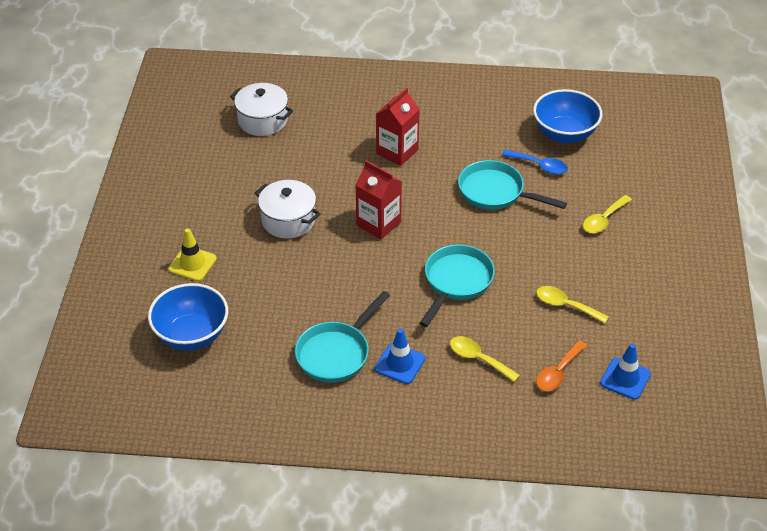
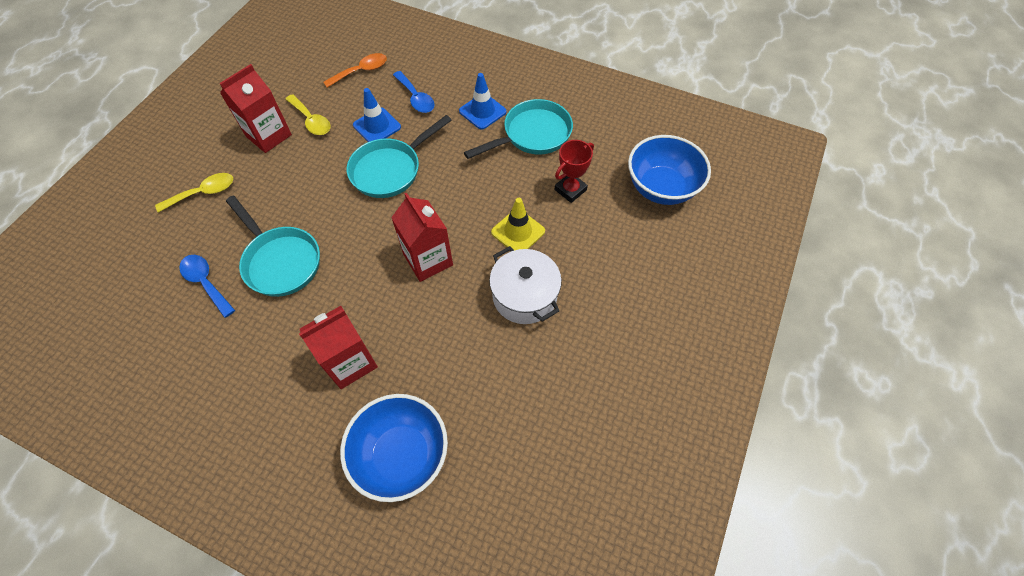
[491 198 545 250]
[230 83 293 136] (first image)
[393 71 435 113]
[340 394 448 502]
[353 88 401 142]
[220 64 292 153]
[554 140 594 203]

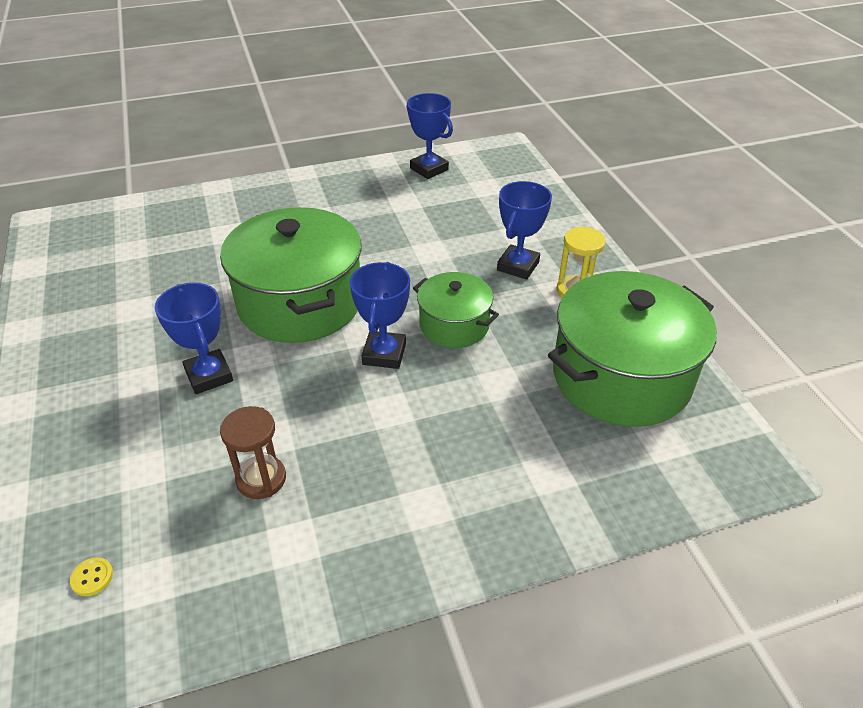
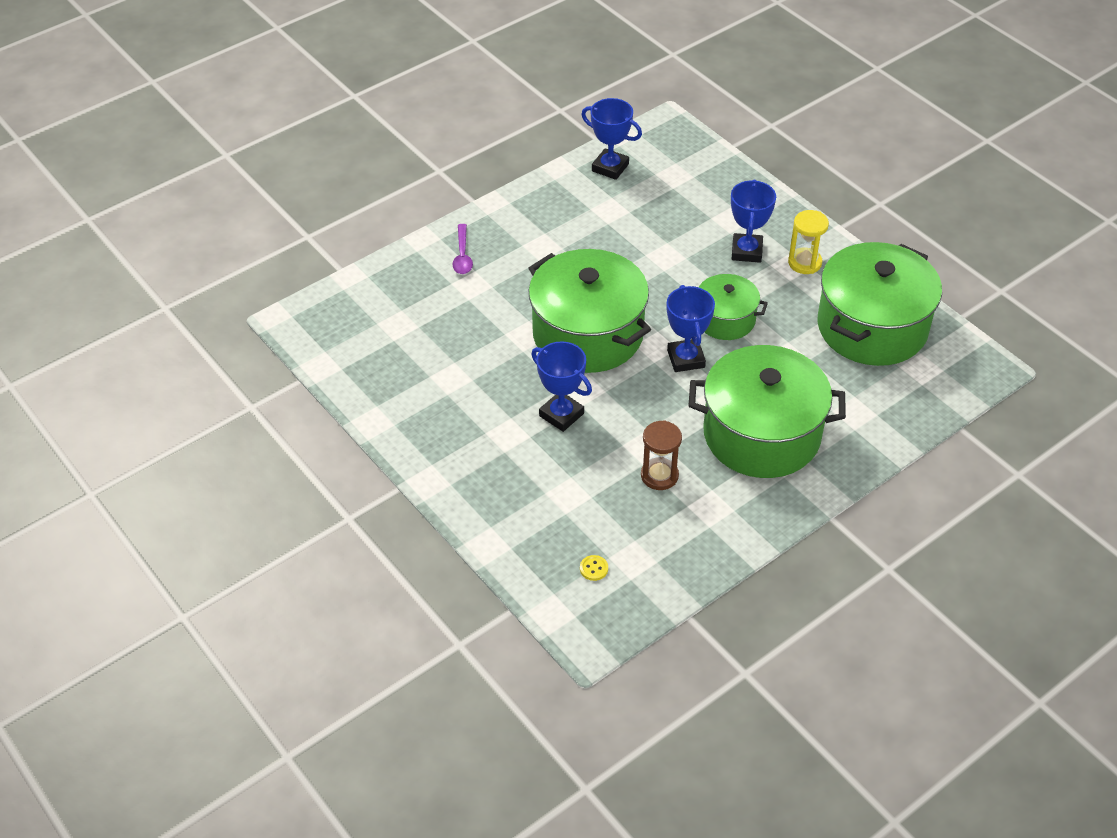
[453 224 473 274]
[688 345 846 478]

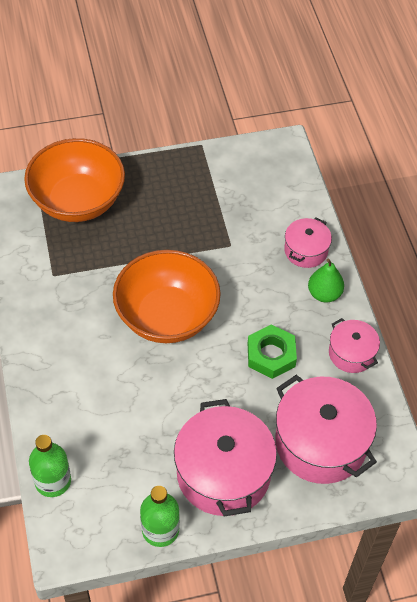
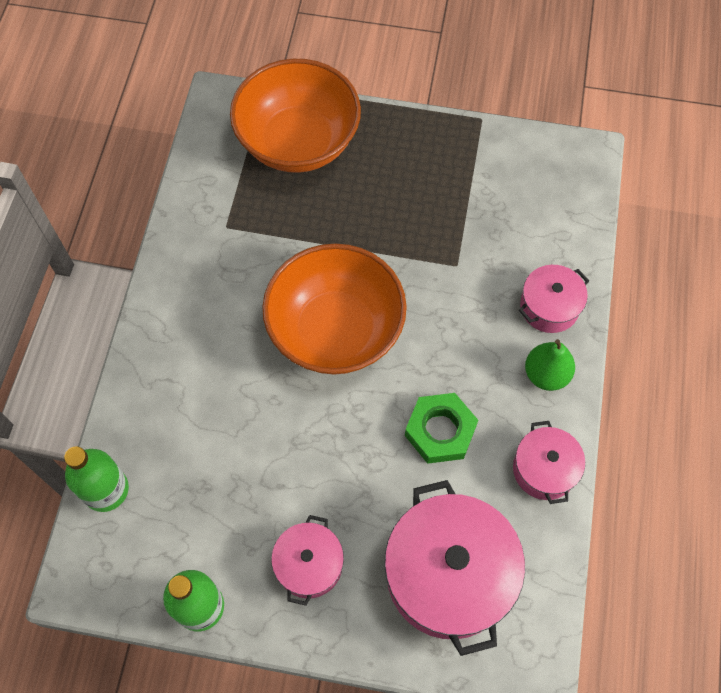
[271 515 344 606]

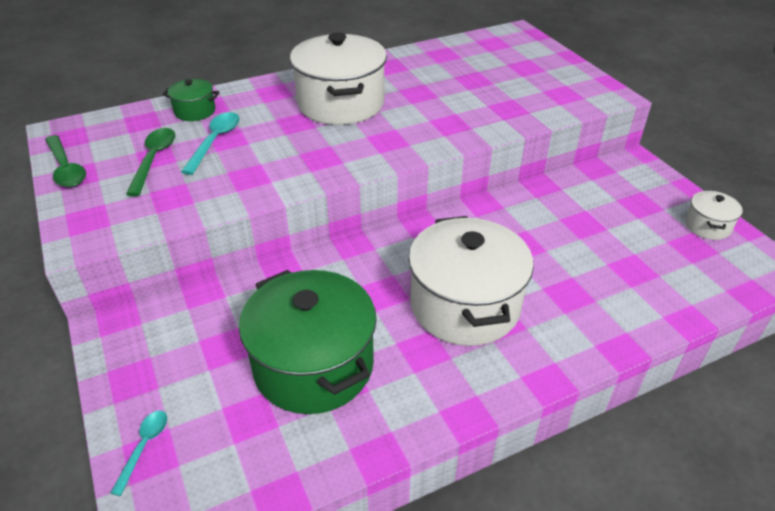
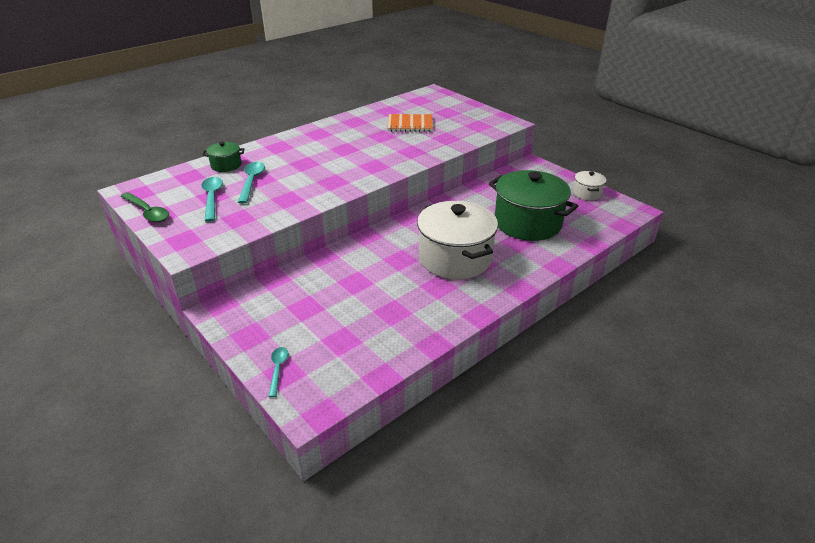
[201 177 223 222]
[489 170 578 241]
[290 32 387 125] (first image)
[387 114 433 132]

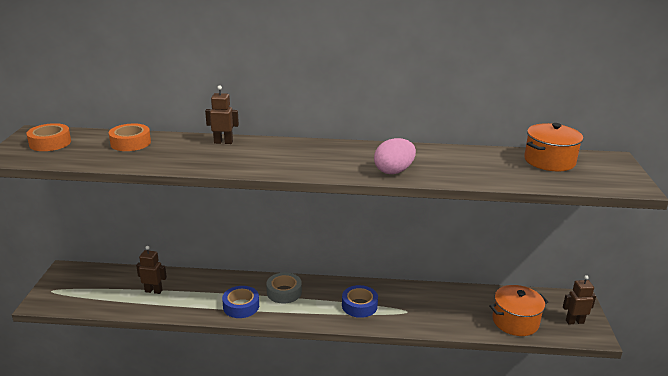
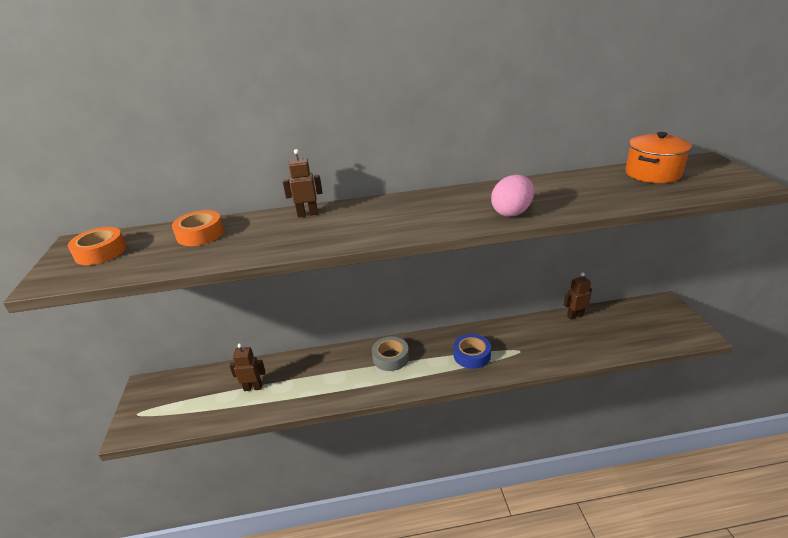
[222 286 259 318] (first image)
[489 285 548 336] (first image)
[564 272 592 320]

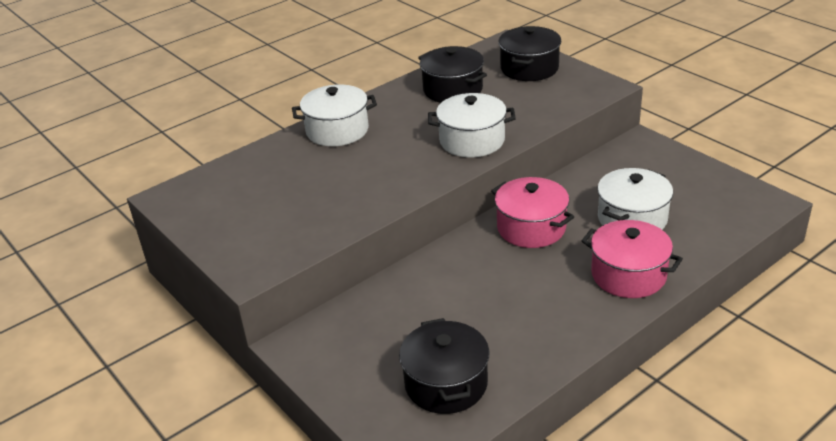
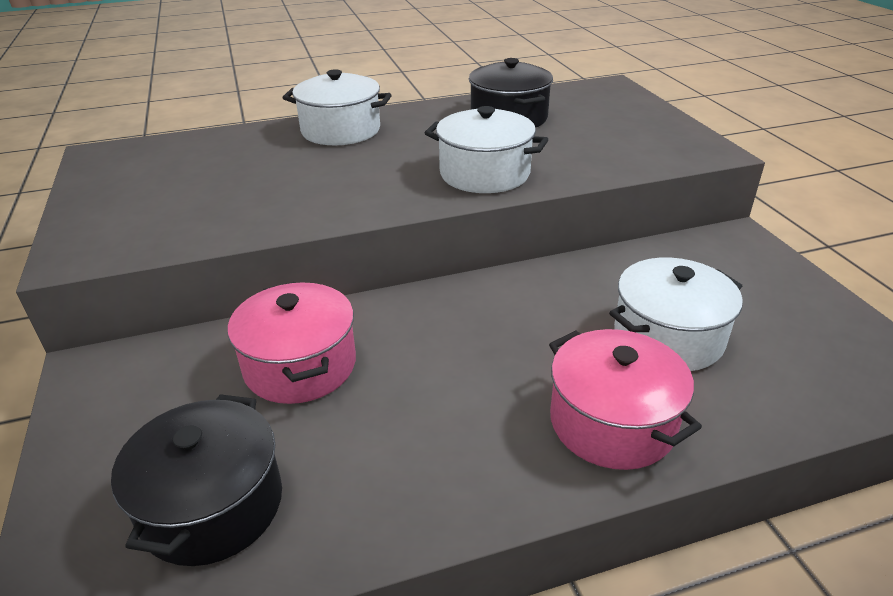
[227 282 356 404]
[498 26 561 81] (first image)

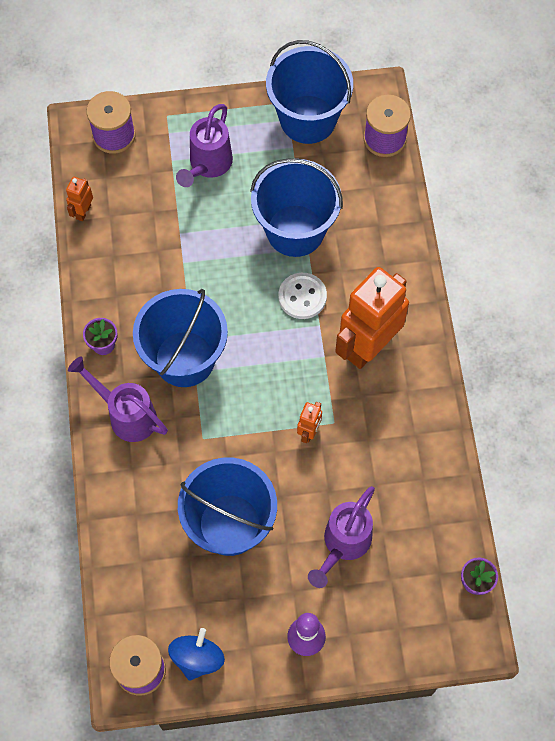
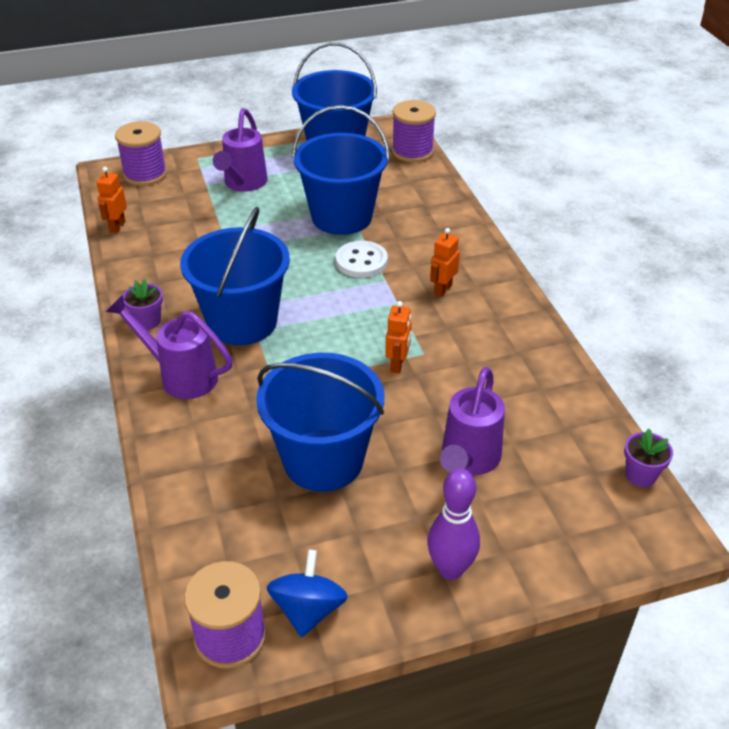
[430 228 460 297]

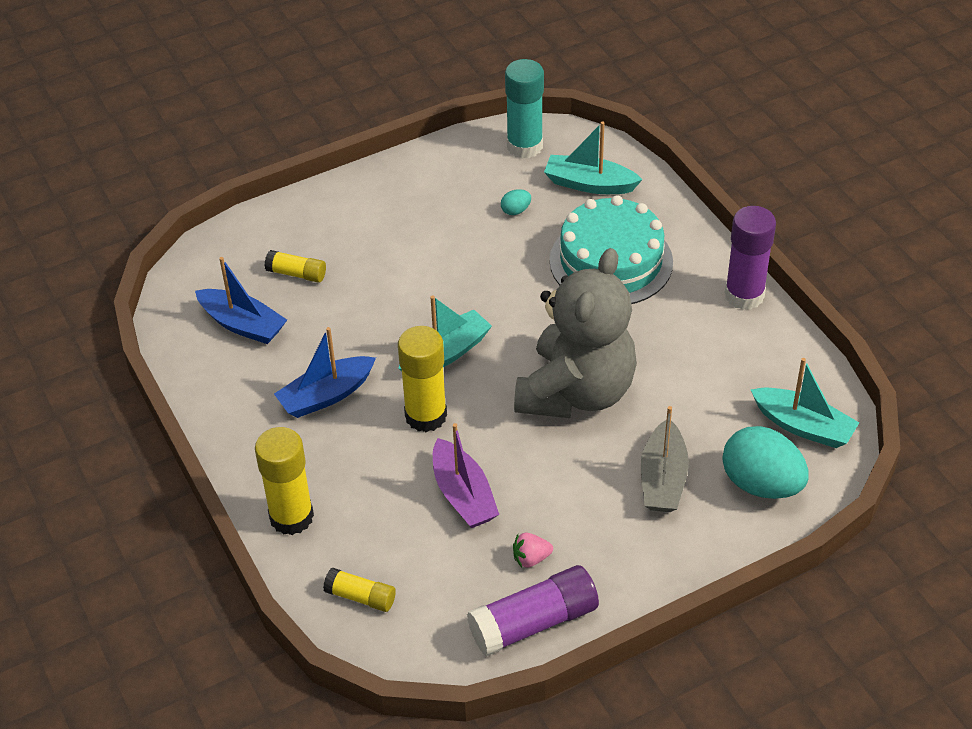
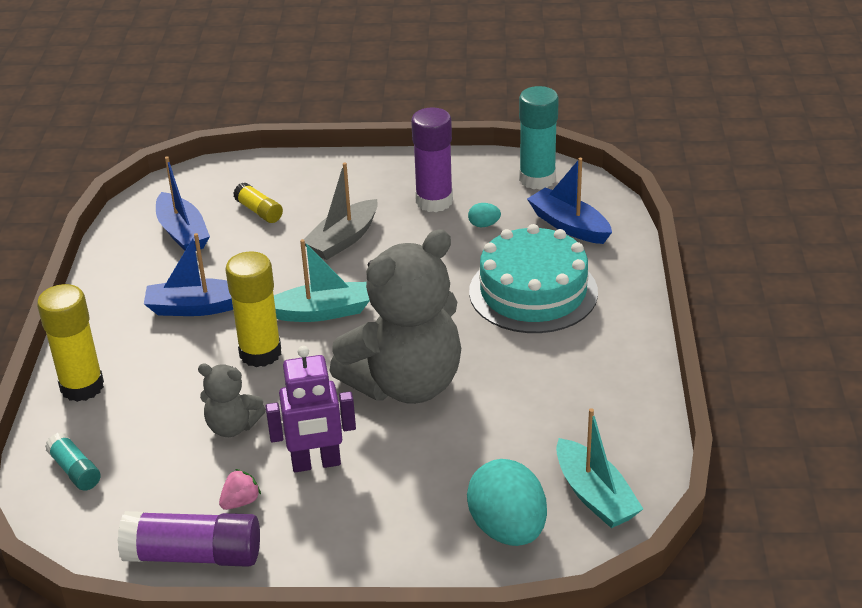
[45 432 101 491]
[198 364 266 437]
[219 469 261 510]
[527 158 612 244]
[304 162 378 260]
[411 107 453 212]
[265 346 356 472]

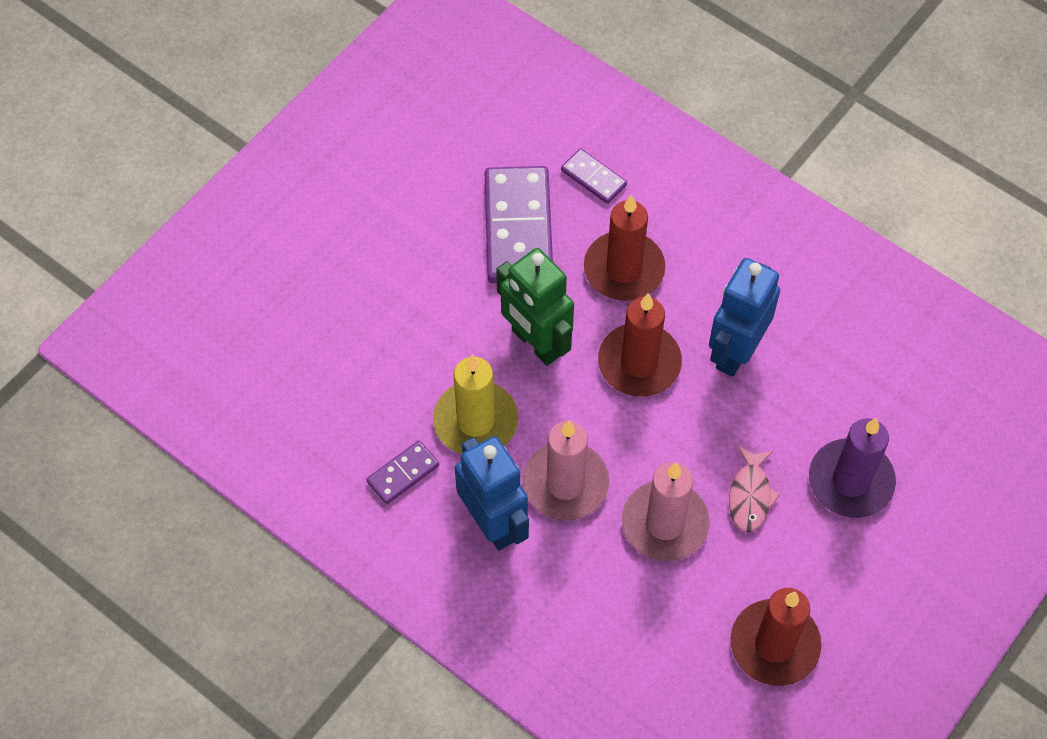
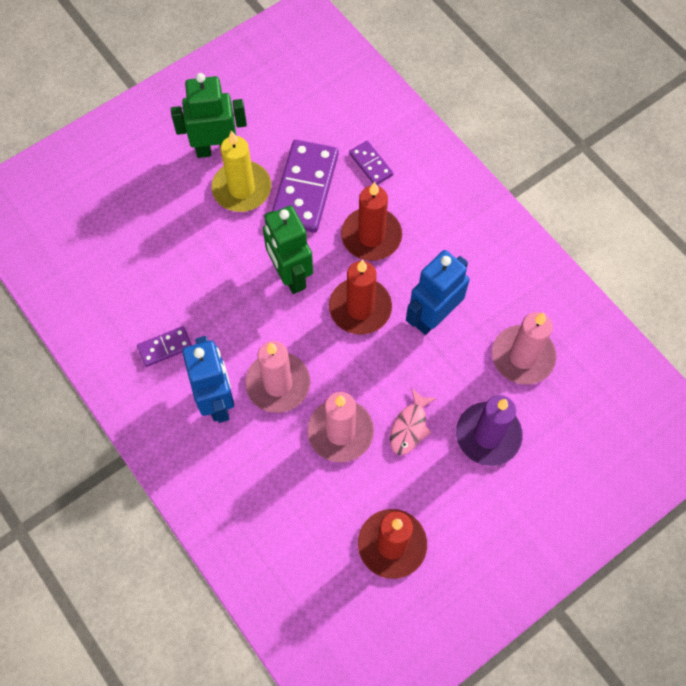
[212 130 271 212]
[171 73 247 158]
[492 312 557 385]

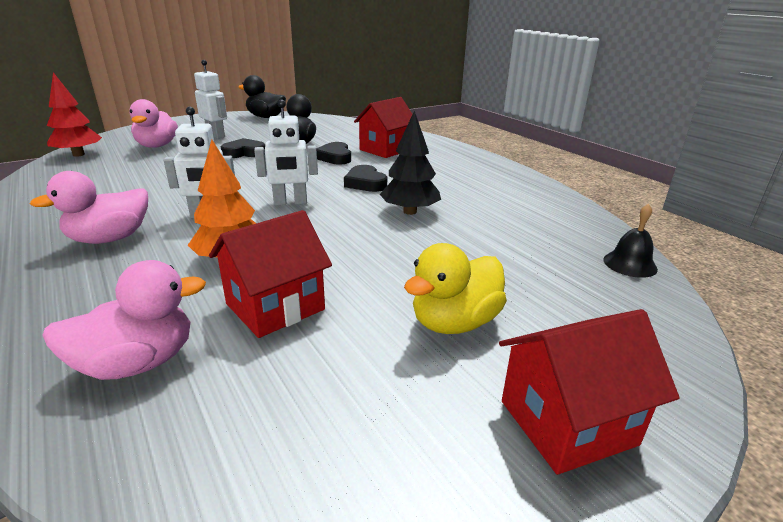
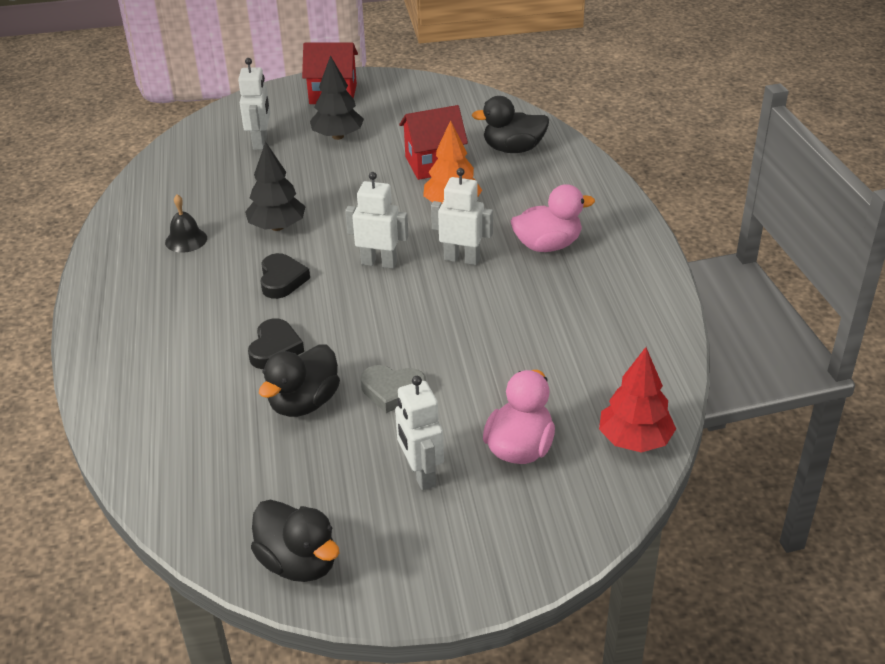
[471 96 549 153]
[361 365 426 413]
[354 97 412 158] (first image)
[310 55 364 140]
[165 195 207 253]
[238 58 270 150]

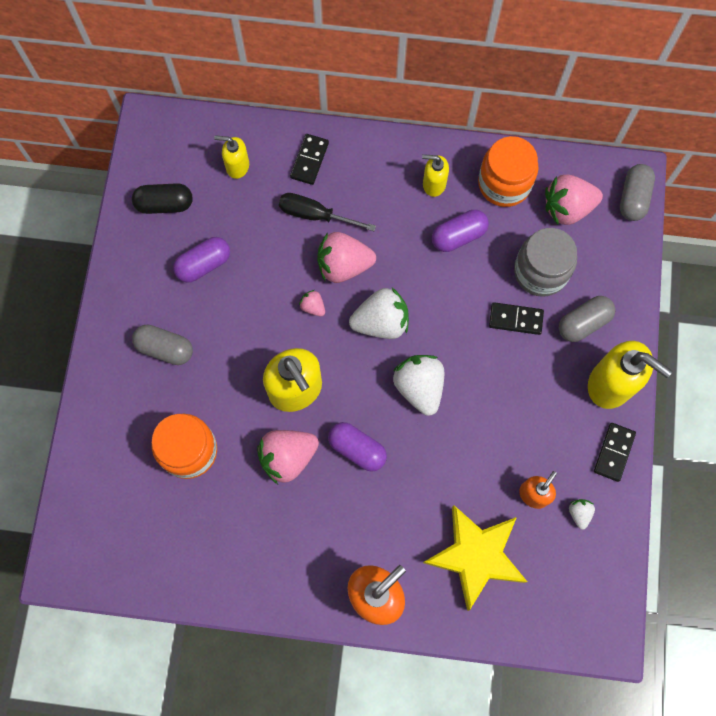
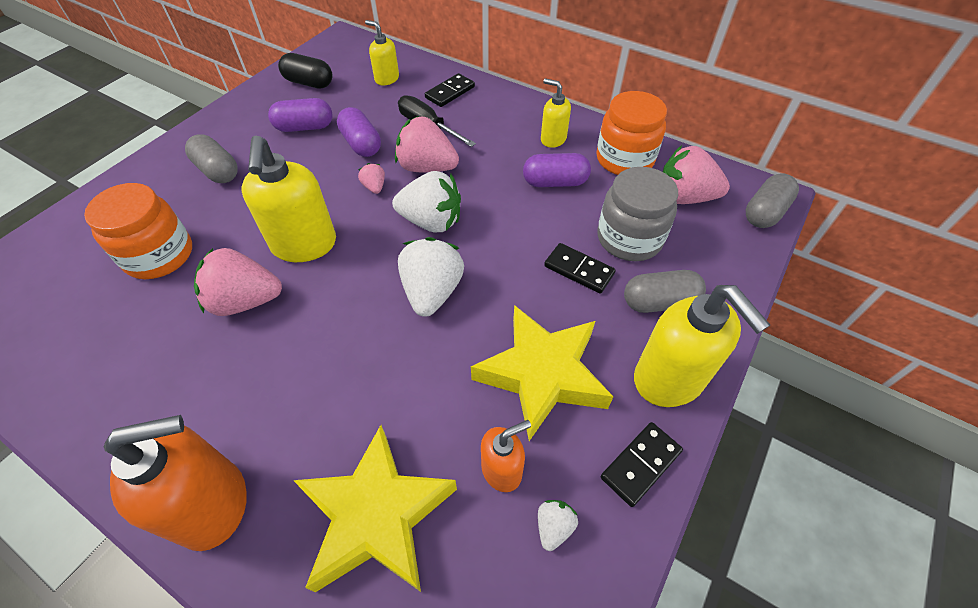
[337 107 381 157]
[471 305 614 441]

